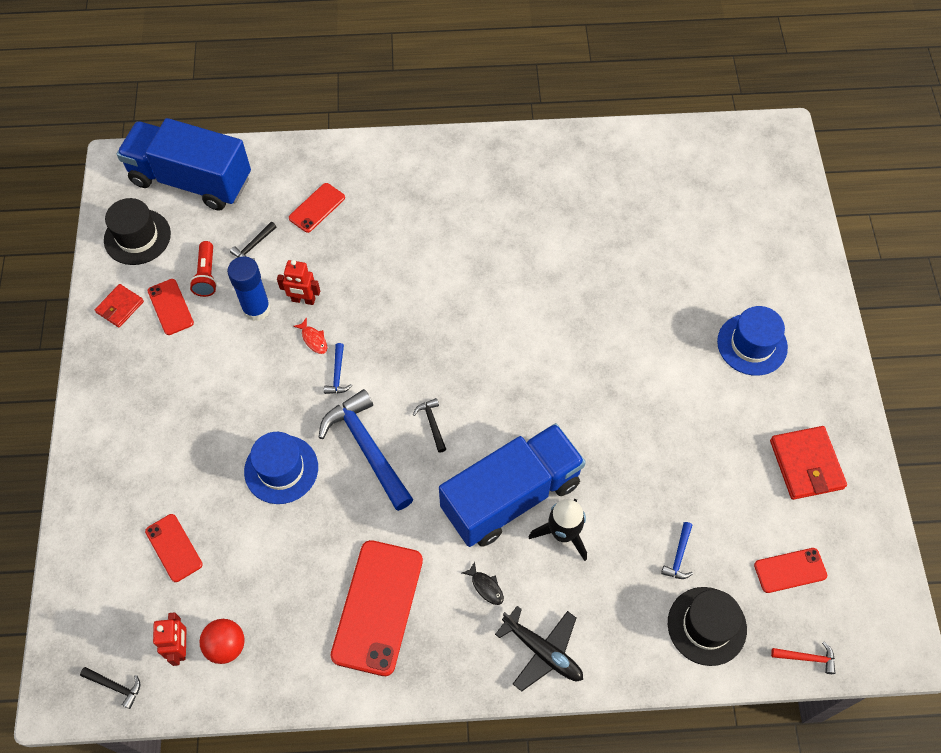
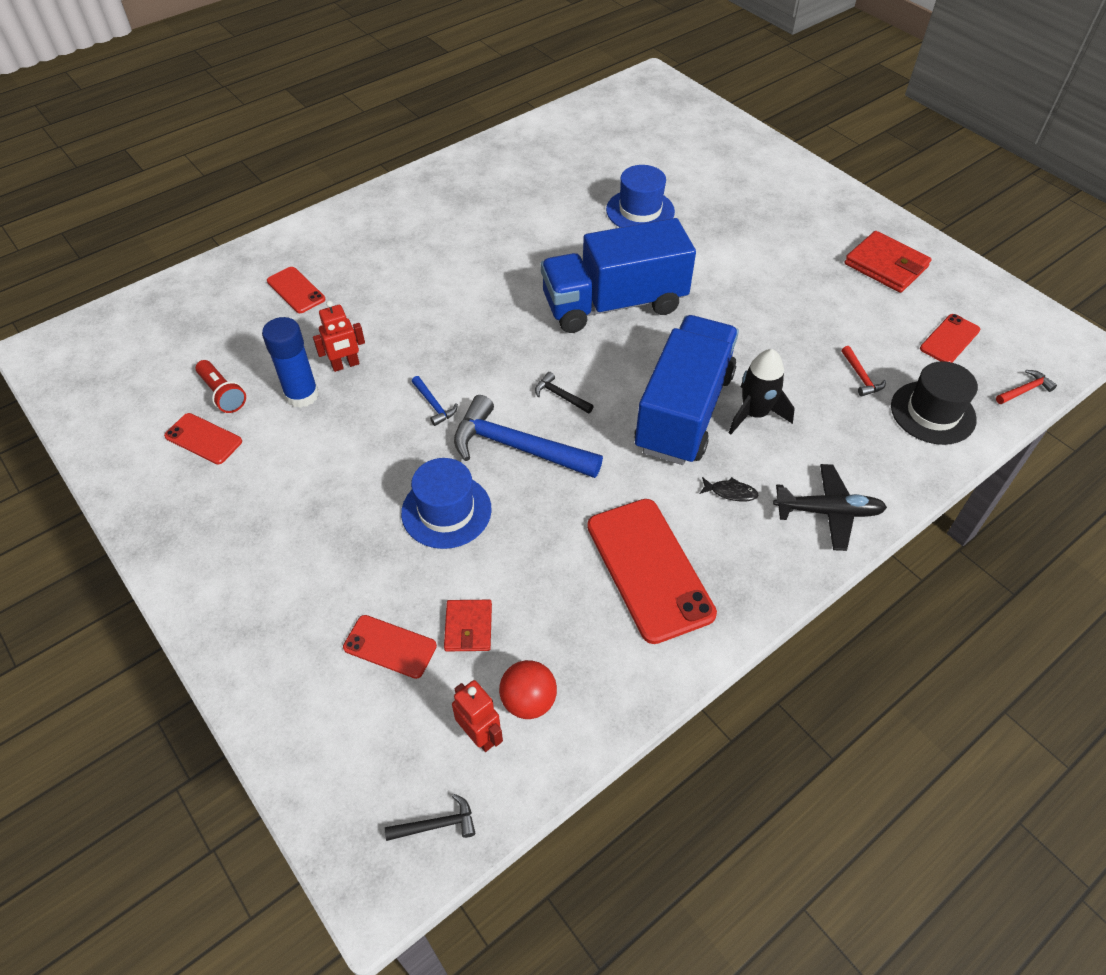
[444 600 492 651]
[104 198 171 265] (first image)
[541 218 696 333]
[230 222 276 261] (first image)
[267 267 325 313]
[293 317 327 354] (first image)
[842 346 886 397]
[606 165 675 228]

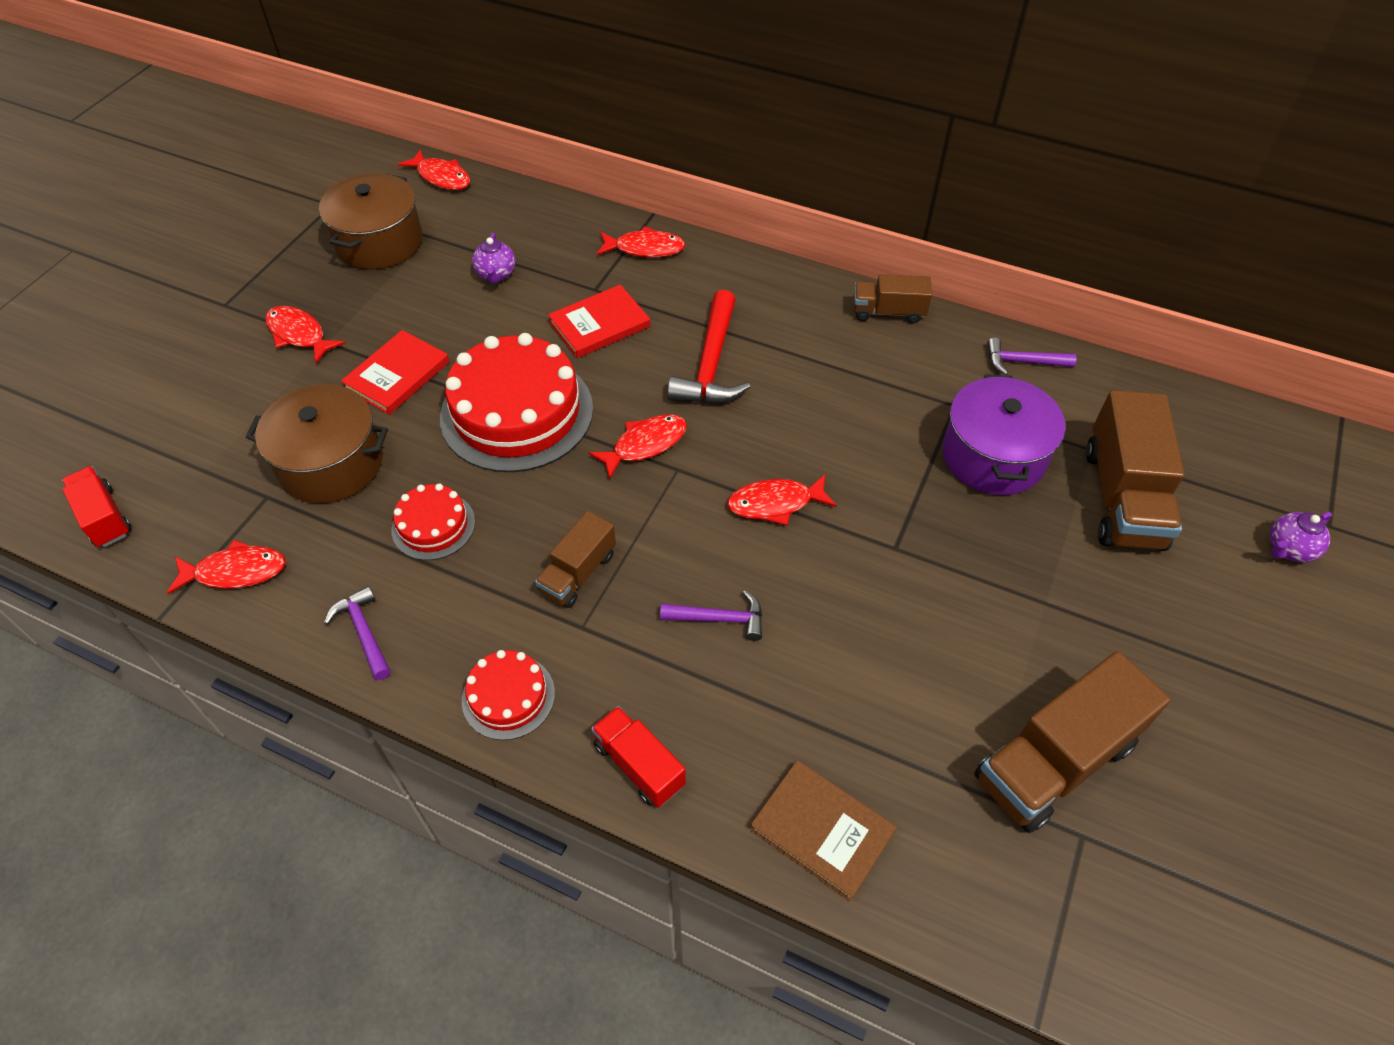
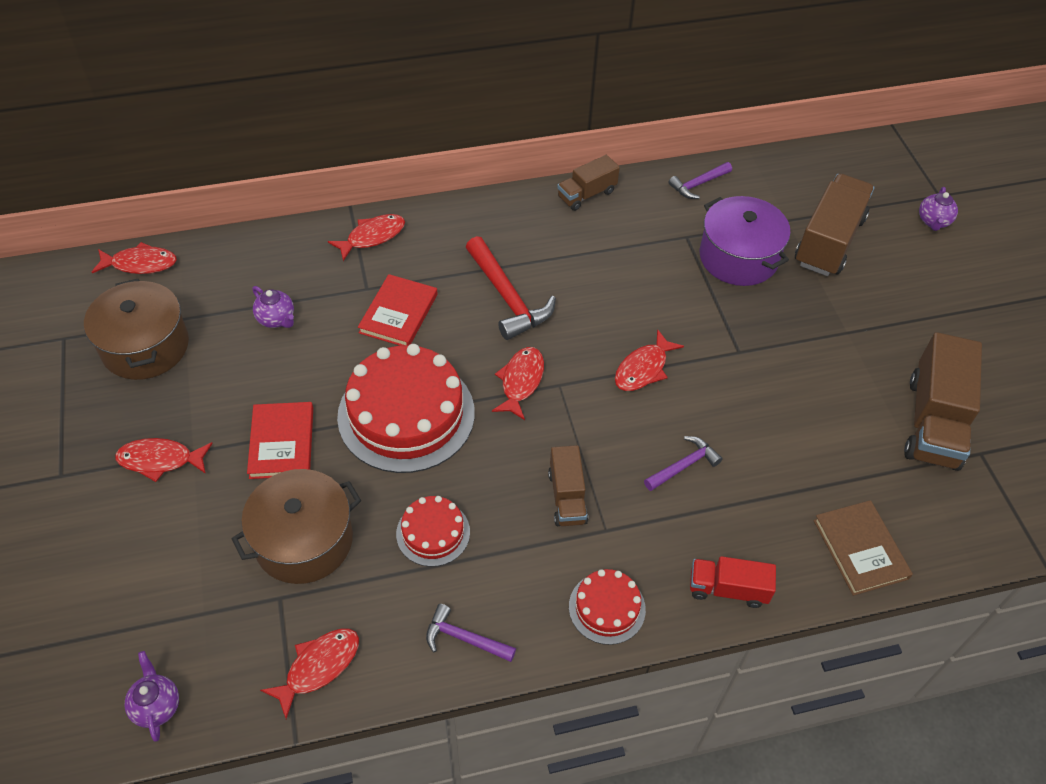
[125 651 179 742]
[813 500 913 596]
[795 174 874 276]

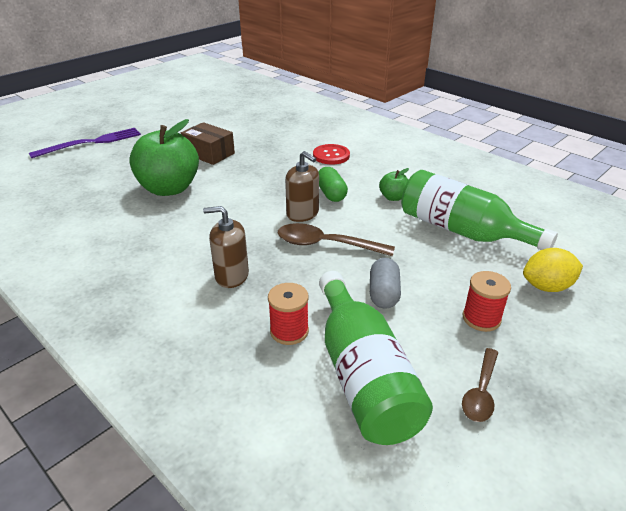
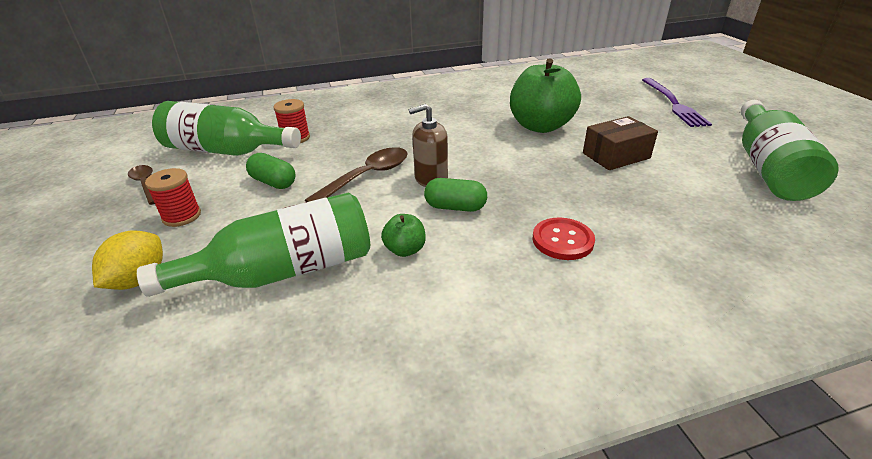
[203 206 249 288] (first image)
[246 153 296 189]
[741 100 839 201]

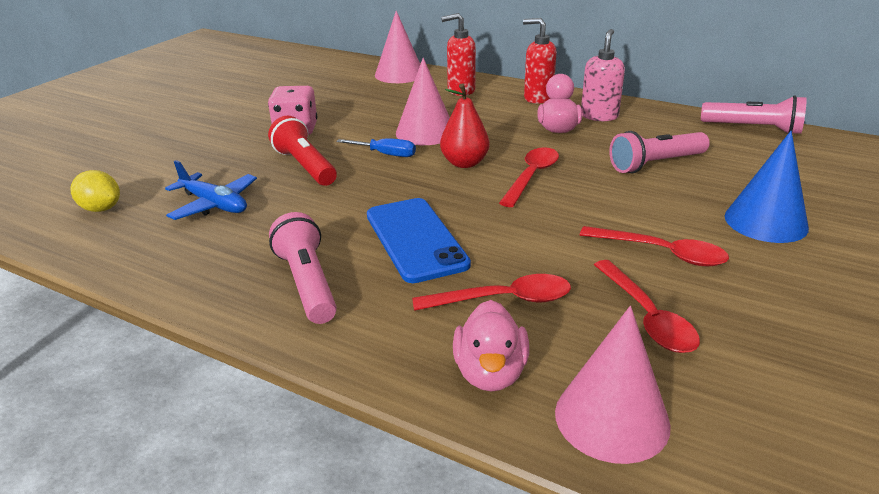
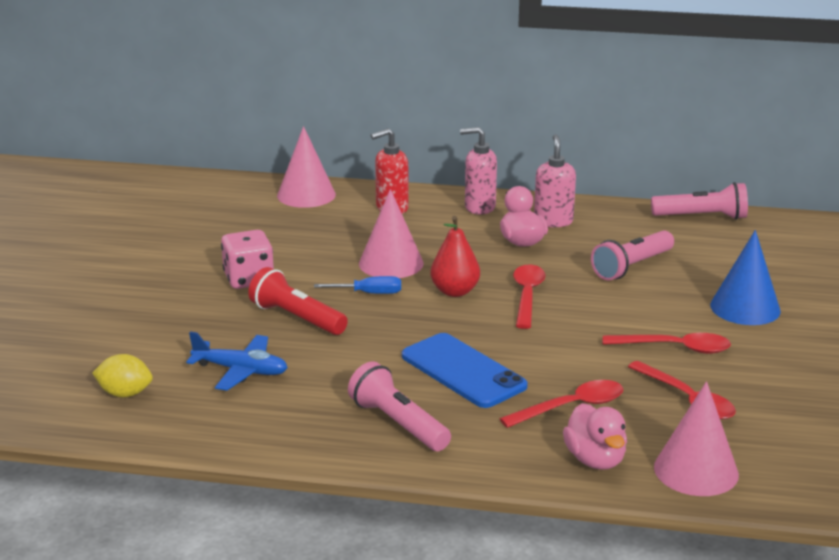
[460 127 497 215]

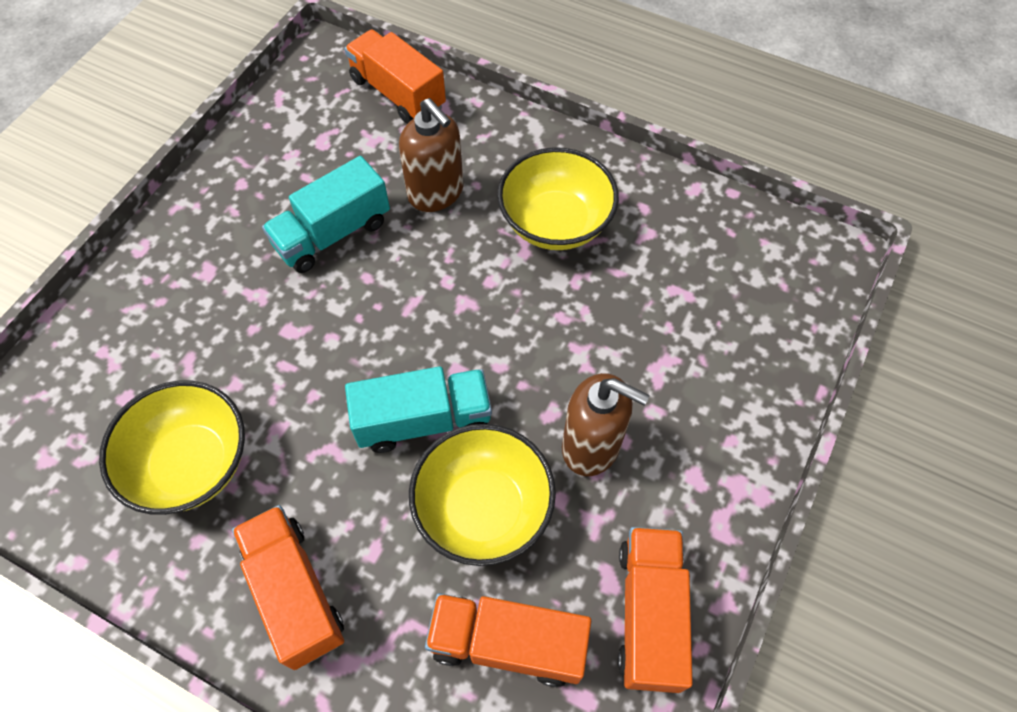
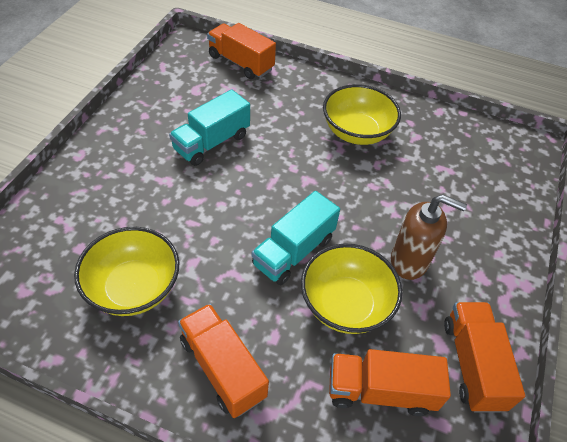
[251 191 340 285]
[399 98 463 212] (first image)

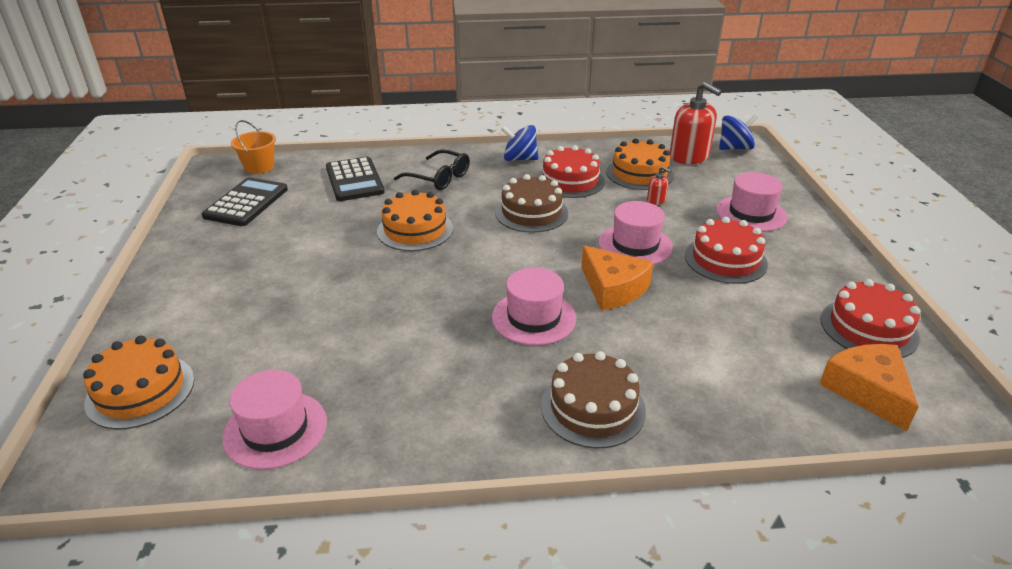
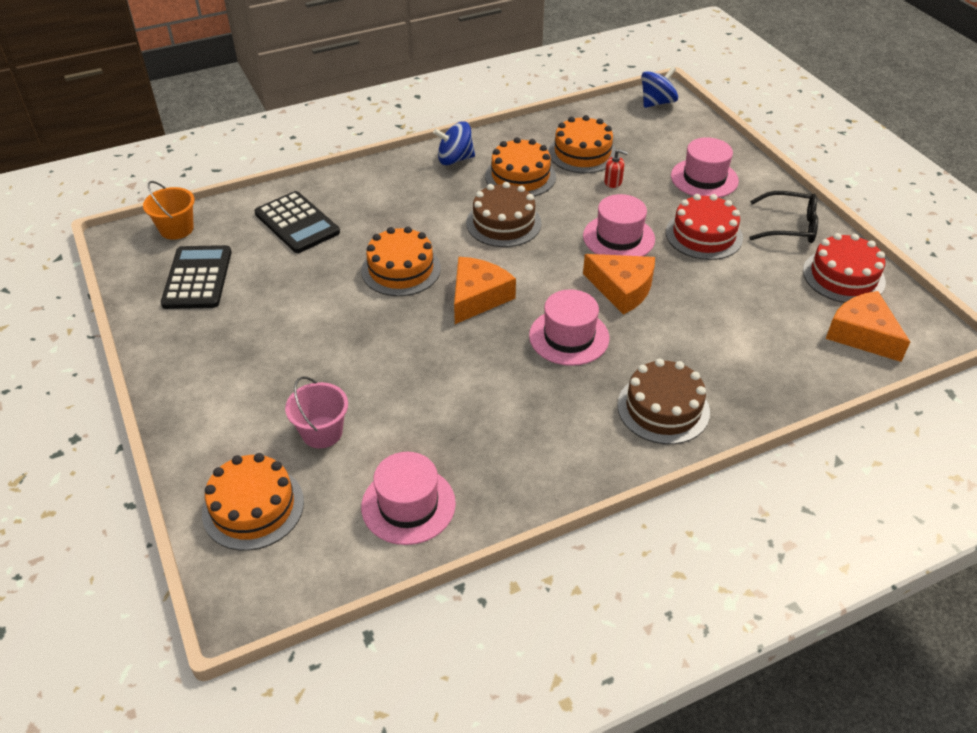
[749 191 818 243]
[485 137 556 196]
[670 82 722 164] (first image)
[285 376 348 448]
[454 257 516 324]

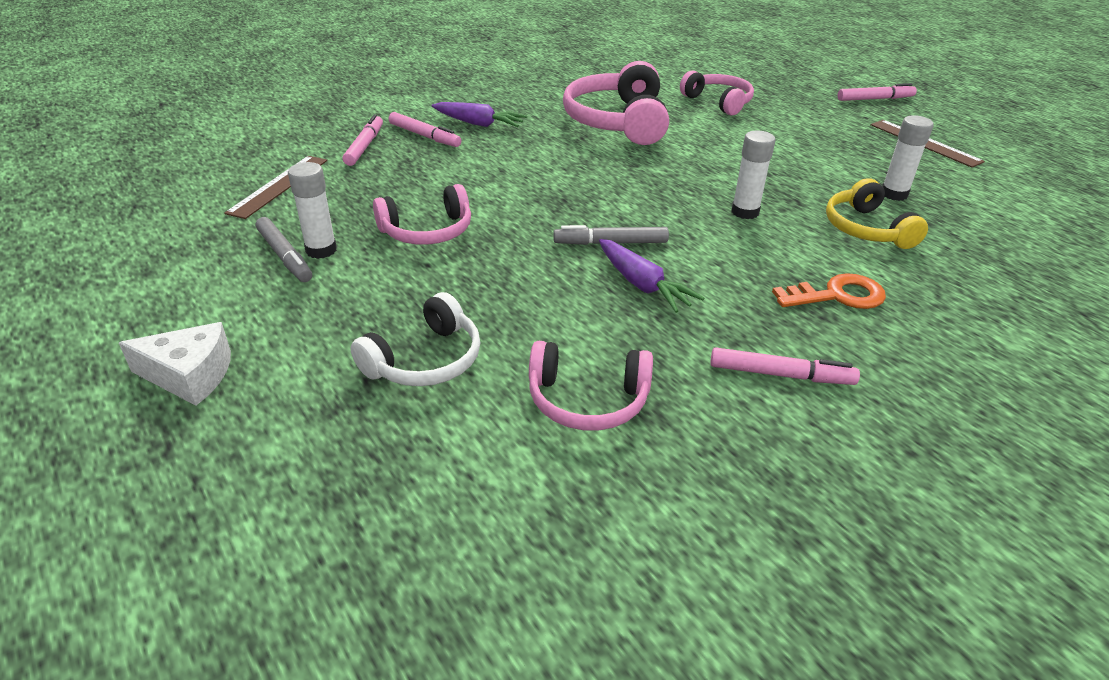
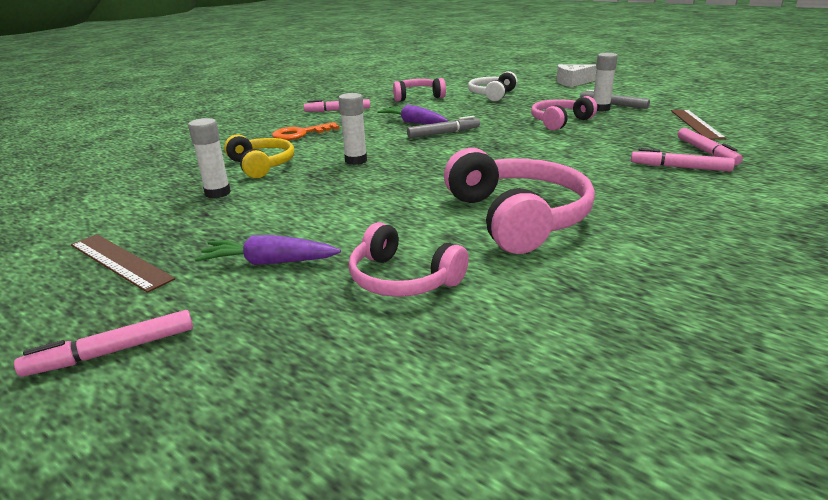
[195 235 341 265]

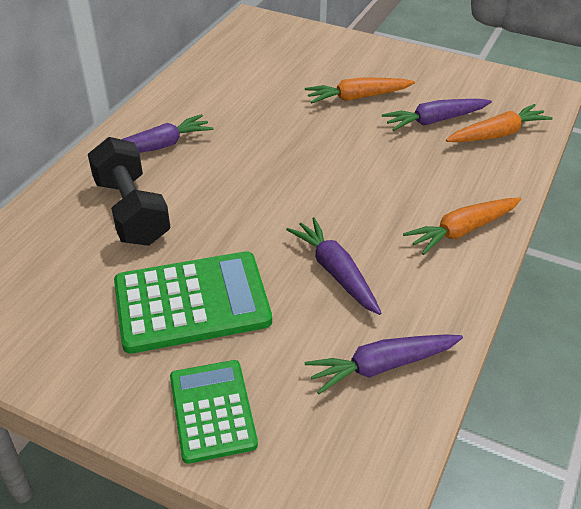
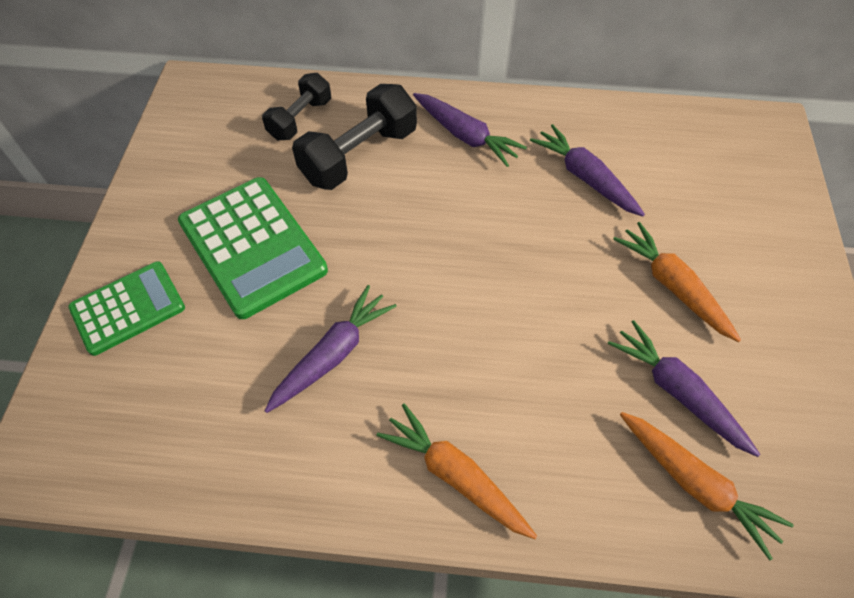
[530 124 645 217]
[262 73 331 140]

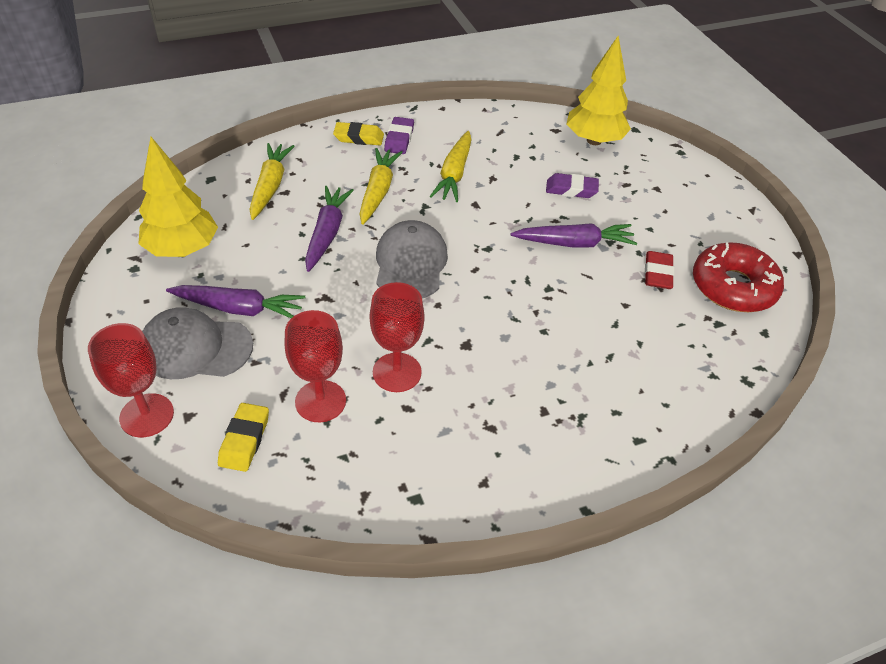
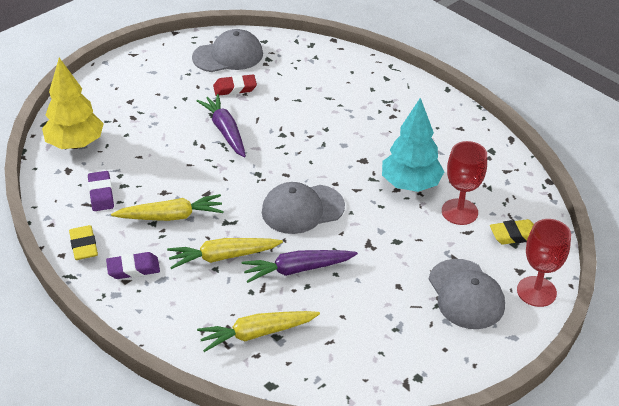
[138 137 218 257] (first image)
[166 285 305 318] (first image)
[69 225 98 260]
[382 98 444 192]
[88 171 114 211]
[192 29 263 72]

